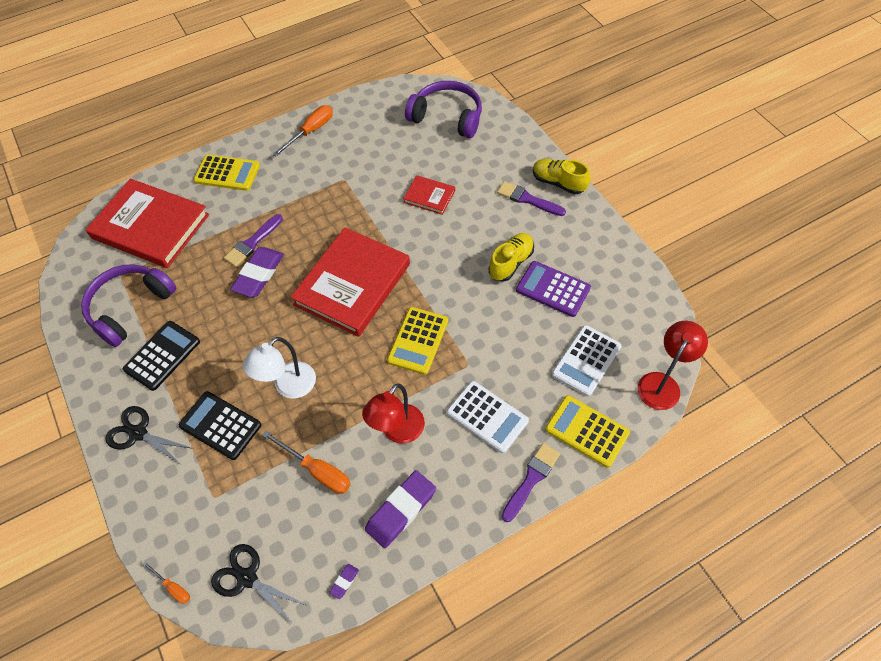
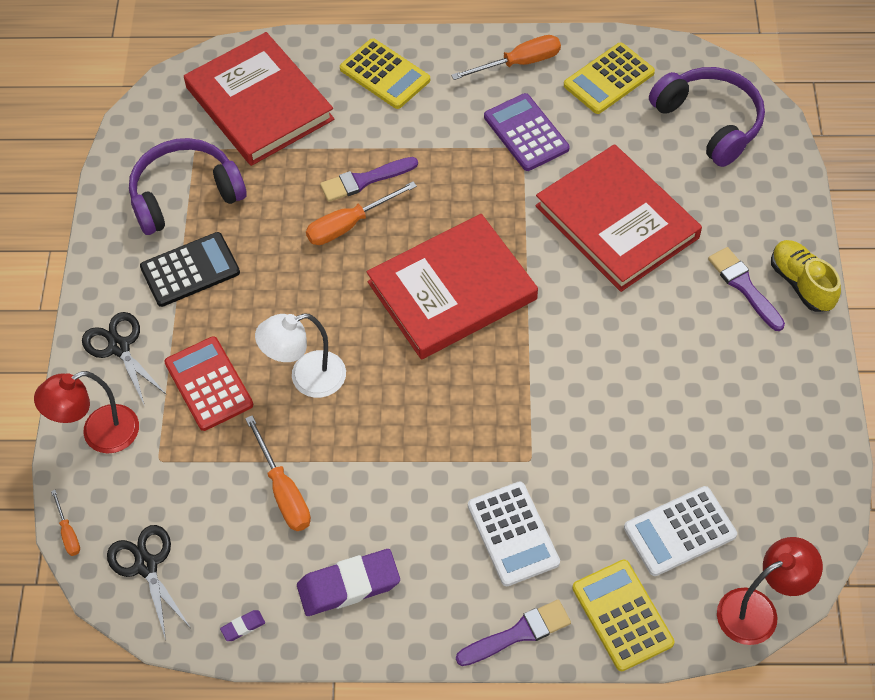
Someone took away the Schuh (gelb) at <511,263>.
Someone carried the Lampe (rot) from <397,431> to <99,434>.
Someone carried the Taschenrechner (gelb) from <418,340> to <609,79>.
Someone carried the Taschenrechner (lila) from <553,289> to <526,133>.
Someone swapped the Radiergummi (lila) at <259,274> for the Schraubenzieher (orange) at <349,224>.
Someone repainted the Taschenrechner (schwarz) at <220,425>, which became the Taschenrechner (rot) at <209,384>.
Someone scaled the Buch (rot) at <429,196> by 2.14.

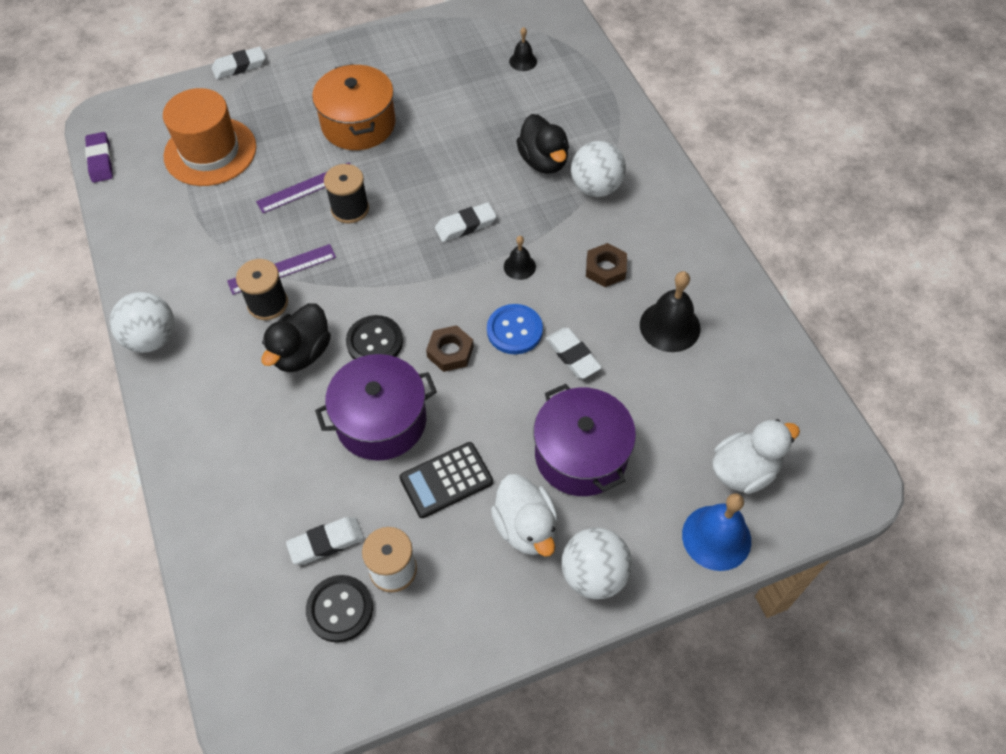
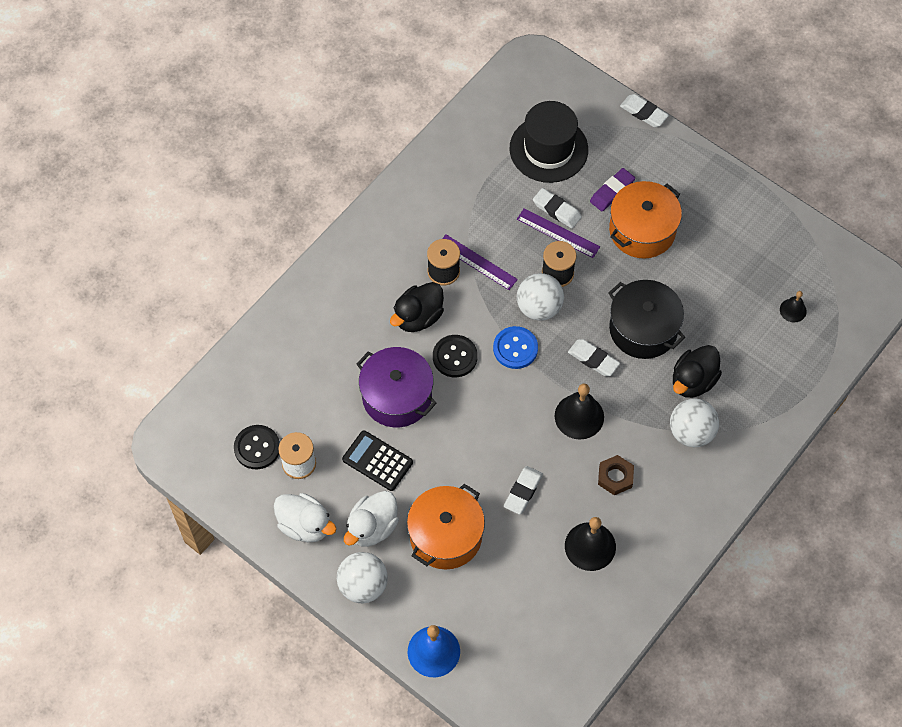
Someone took away the Sechskantmutter (braun) at <450,352>.
Someone put down the Kochtopf (schwarz) at <643,329>.
Someone carried the Radiergummi (lila) from <101,160> to <612,192>.
Someone carried the Ball (weiß) from <152,339> to <539,307>.
Someone carried the Radiergummi (weiß) from <326,542> to <557,210>.
Someone carried the Knopf (blau) from <514,330> to <515,348>.
Someone carried the Ente (weiß) from <744,470> to <305,525>.
Someone repainted the Hut (orange) at <210,151>, which became the Hut (schwarz) at <548,149>.
Someone repainted the Kochtopf (lila) at <581,455>, which became the Kochtopf (orange) at <445,535>.
Someone rotated the Ente (schwarz) at <302,353> by 45 degrees counterclockwise.
Someone scaled the Glocke (schwarz) at <519,266> by 1.80.

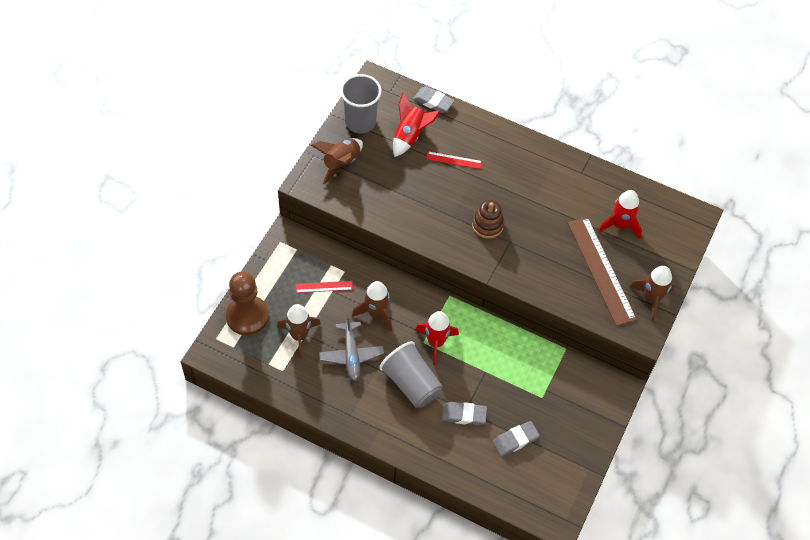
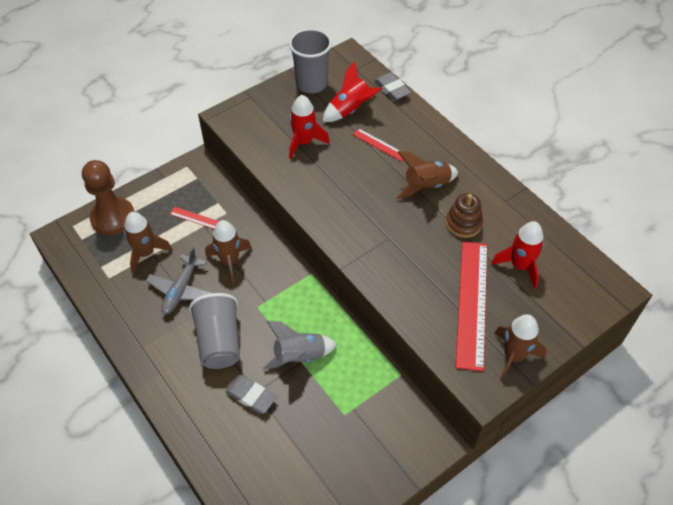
Someone took away the Radiergummi (grau) at <515,440>.
Someone put down the Rakete (grau) at <299,356>.
Someone carried the Rakete (braun) from <341,163> to <426,186>.
Someone carried the Rakete (rot) from <436,342> to <304,142>.
Someone carried the Stapelspielzeug (braun) from <487,225> to <463,223>.
Someone repainted the Lineal (braun) at <601,270>, which became the Lineal (rot) at <472,303>.

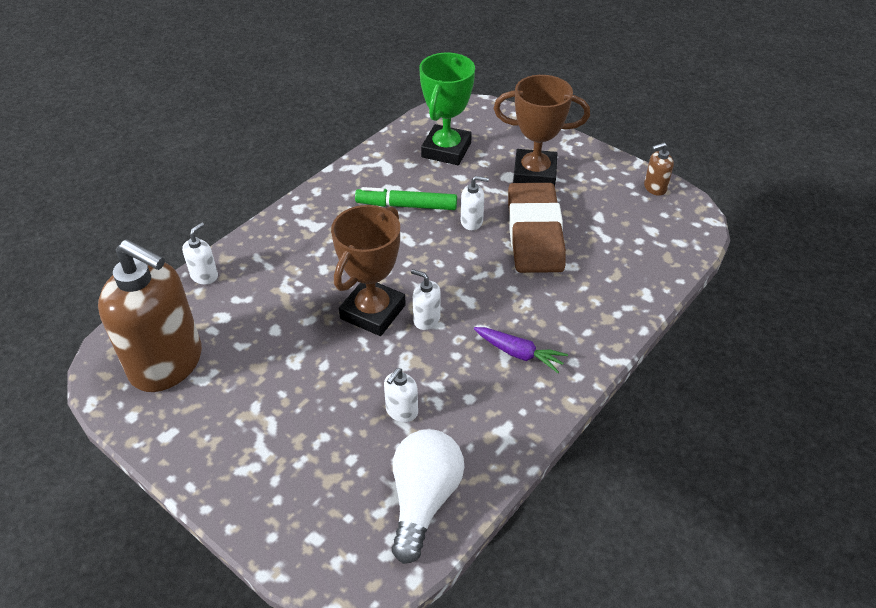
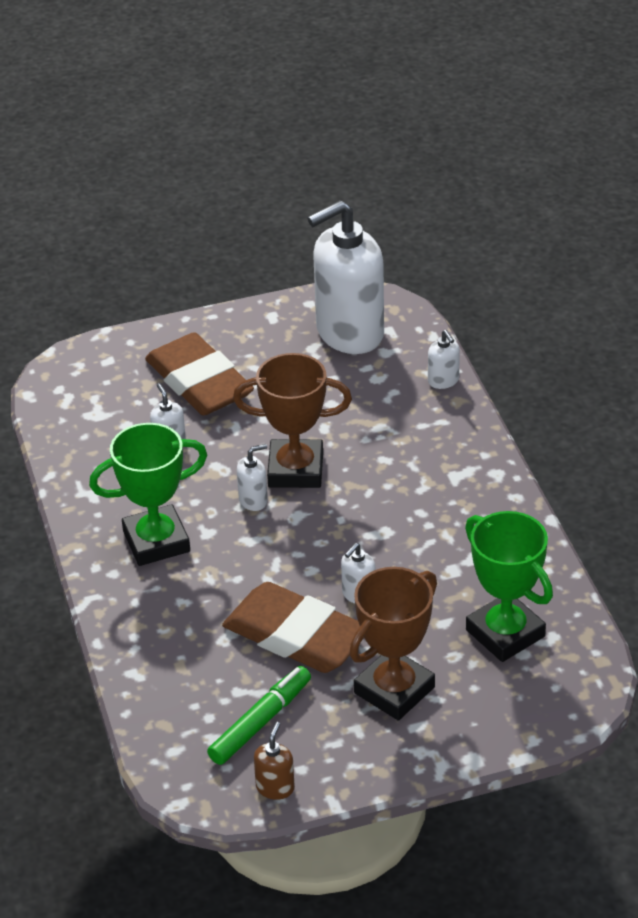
Someone took away the Glühbirne (weiß) at <424,500>.
Someone put down the Radiergummi (braun) at <199,382>.
Someone carried the Filzstift (grün) from <406,206> to <260,722>.
Someone swapped the Karotte (lila) at <519,353> for the Pokal (grün) at <156,541>.
Someone repainted the Seifenspender (braun) at <167,363>, which became the Seifenspender (weiß) at <349,333>.
Someone rotated the Pokal (braun) at <373,312> by 60 degrees counterclockwise.

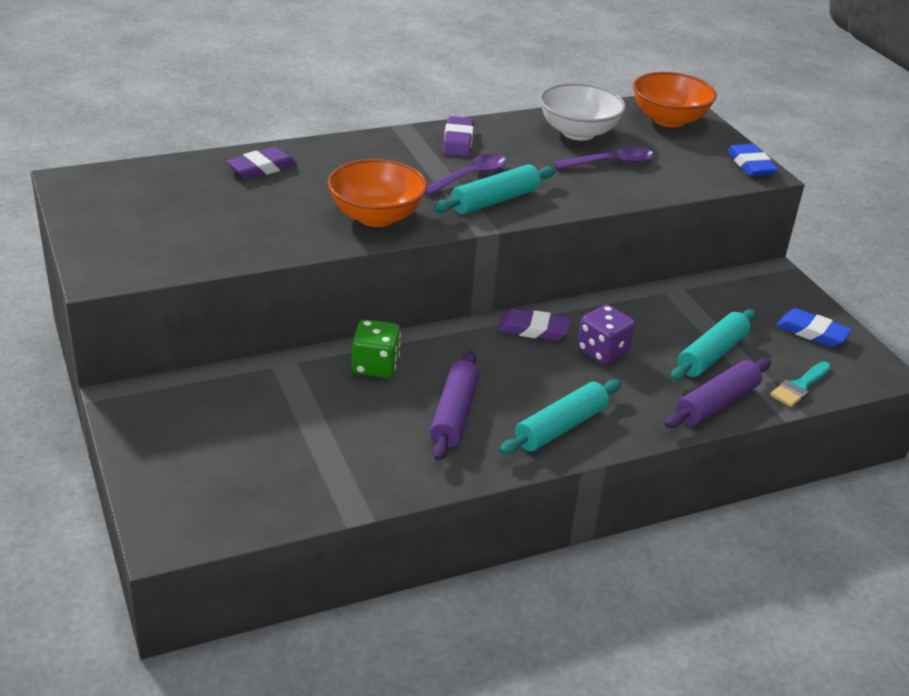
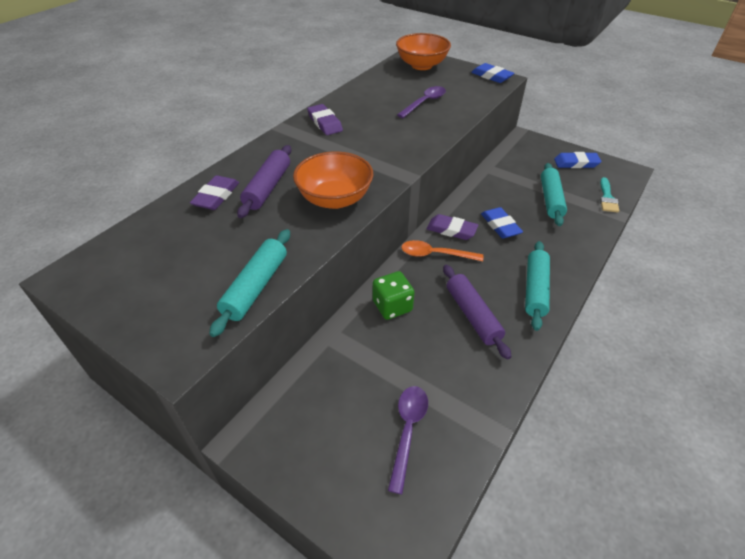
Someone took away the Schüssel (weiß) at <578,132>.
Someone put down the Löffel (orange) at <435,254>.
Someone carried the Löffel (lila) from <470,176> to <407,430>.
Someone carried the Nudelholz (türkis) from <495,201> to <256,287>.
Someone carried the Nudelholz (lila) from <716,403> to <268,187>.
Someone swapped the Spielwürfel (lila) at <602,351> for the Radiergummi (blau) at <500,225>.
Someone rotated the Radiergummi (lila) at <533,329> by 45 degrees clockwise.

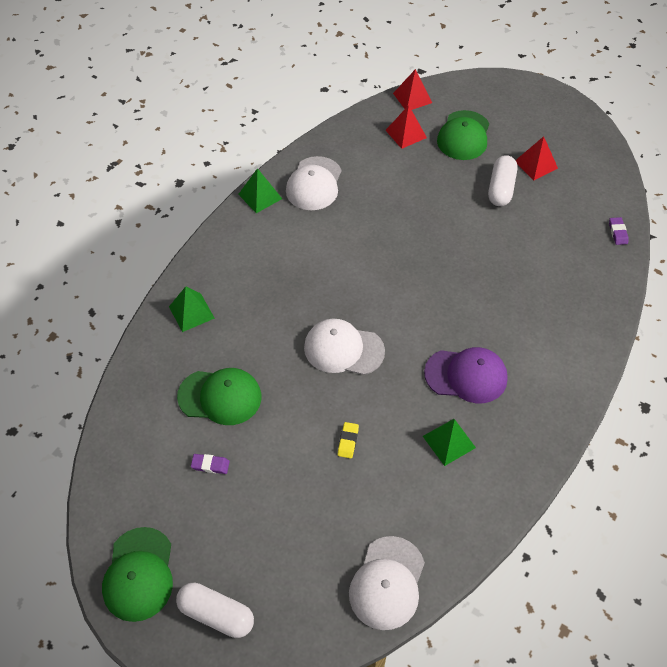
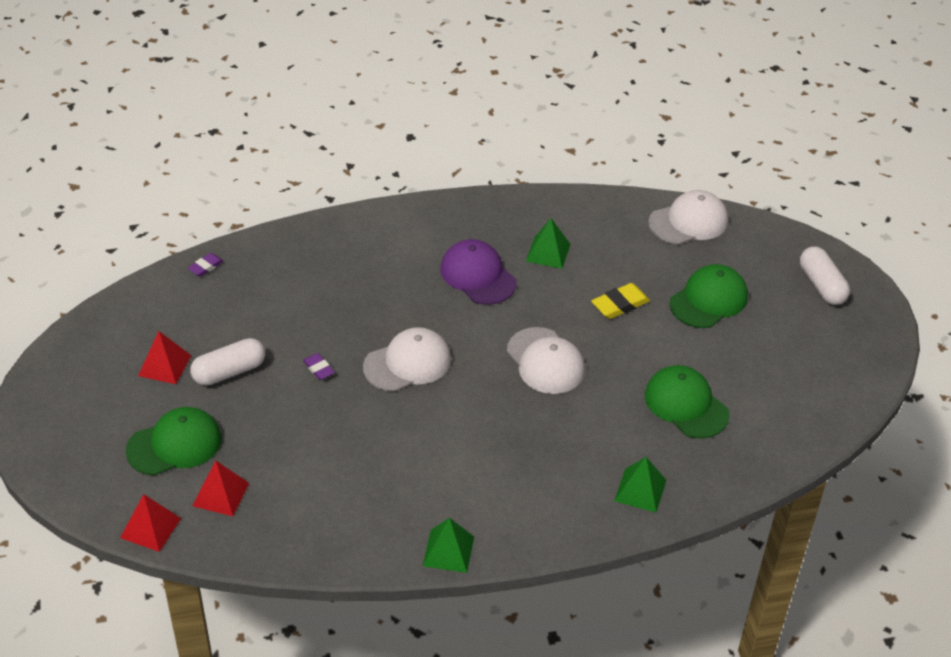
Someone carried the Kappe (grün) from <139,574> to <709,300>.
Someone carried the Radiergummi (lila) from <210,465> to <318,368>.
Someone carried the Kappe (weiß) from <314,184> to <407,363>.
Someone scaled the Radiergummi (gelb) at <348,441> by 1.62.

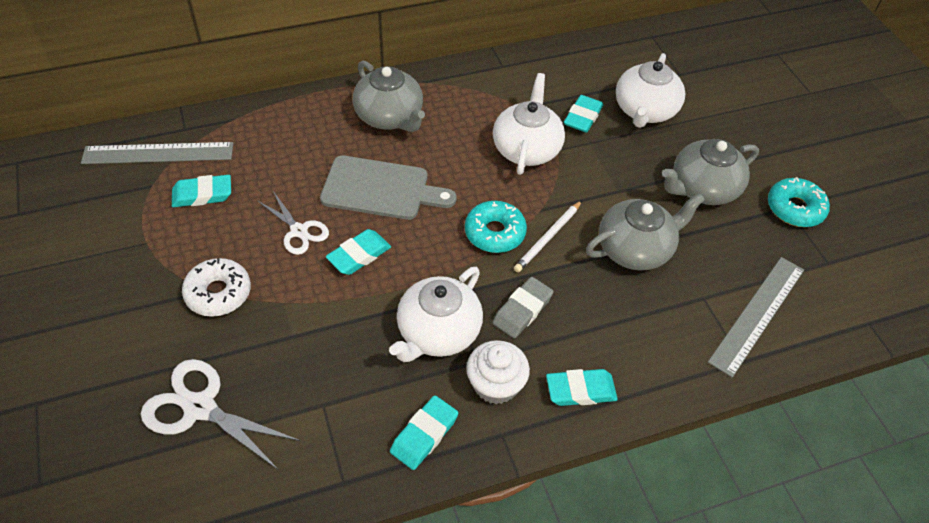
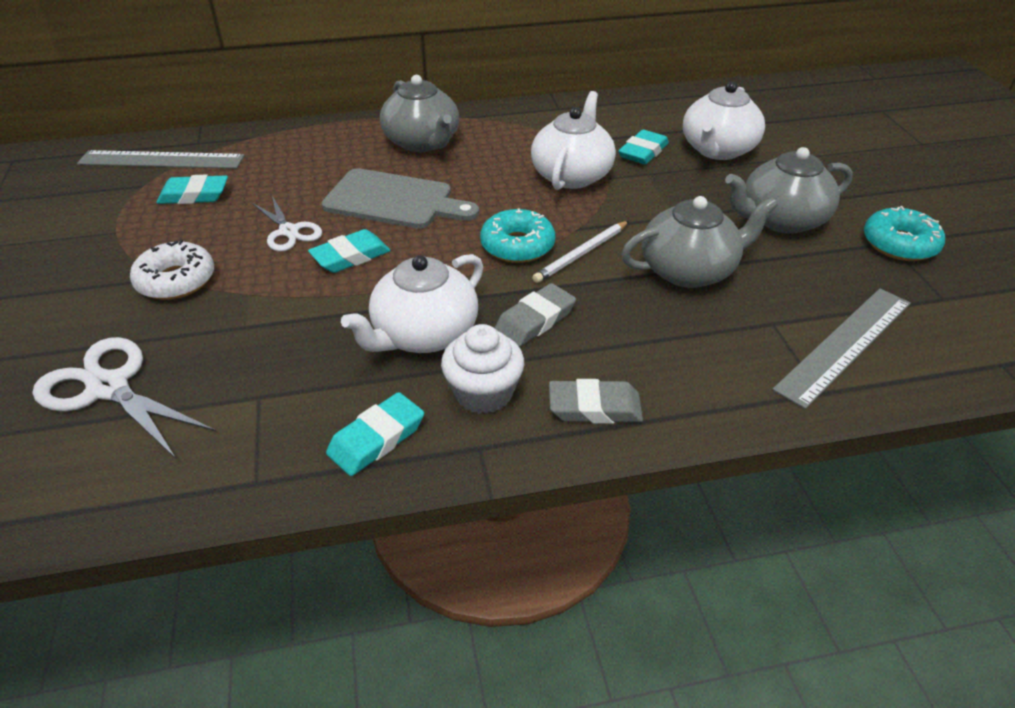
Someone repainted the Radiergummi (türkis) at <580,390>, which became the Radiergummi (grau) at <594,407>.

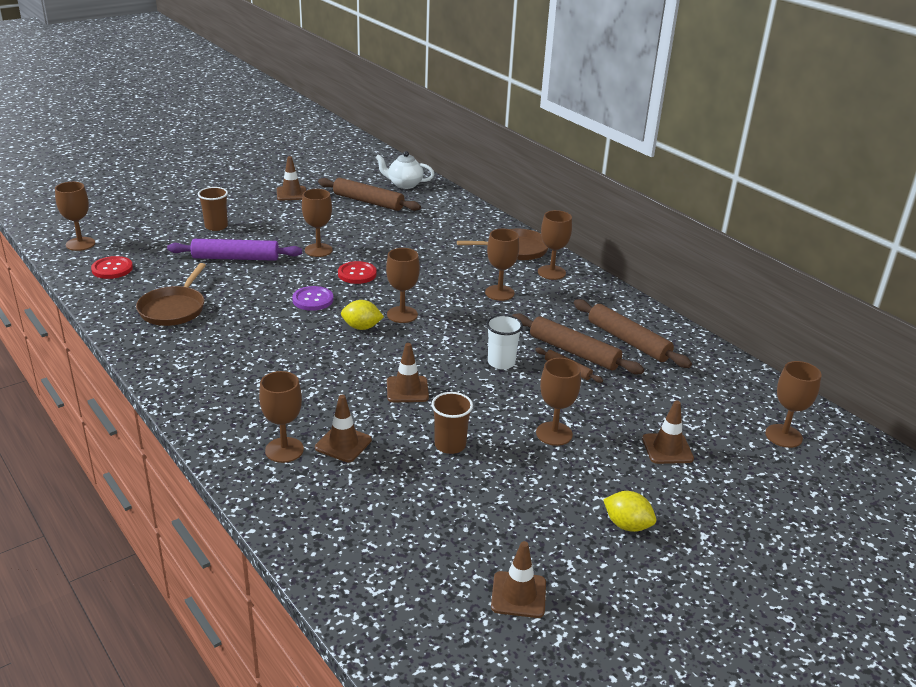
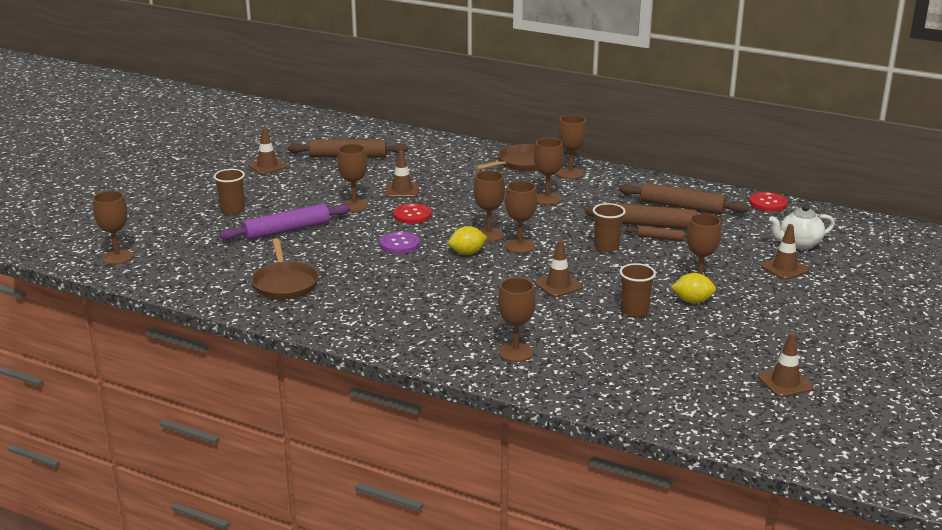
Someone carried the Knopf (rot) from <112,269> to <768,203>.
Someone carried the Leitkegel (braun) from <343,444> to <402,190>.
Someone carried the Teekanne (weiß) from <404,184> to <799,244>.
Someone carried the Zitrone (gelb) from <627,525> to <692,301>.
Someone carried the Kelch (braun) from <783,436> to <520,246>.
Someone repainted the Becher (weiß) at <501,362>, which became the Becher (braun) at <606,247>.

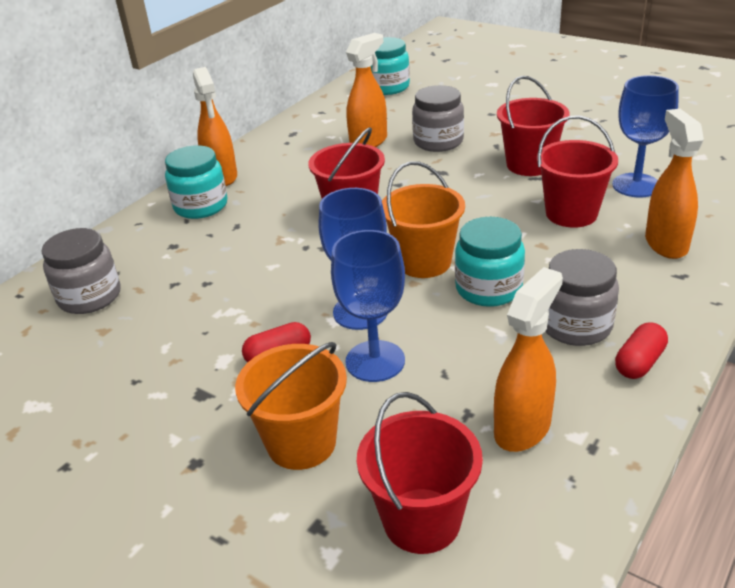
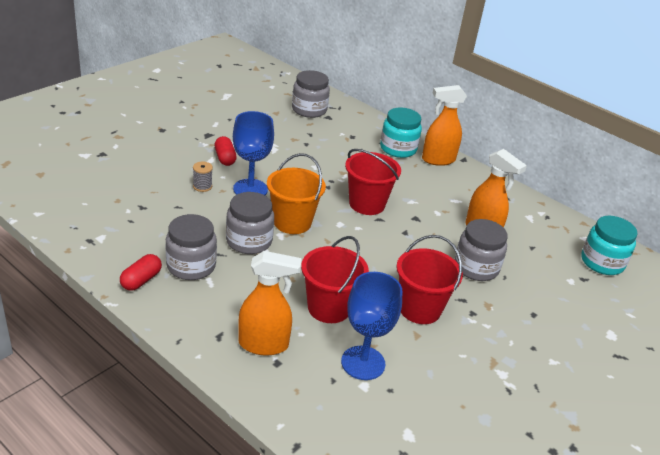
Someone took away the Eimer (orange) at <301,443>.
Someone took away the Eimer (rot) at <421,520>.
Someone took away the Sprühflasche (orange) at <523,428>.
Someone swapped the Kelch (blau) at <375,361> for the Garnrolle (grau) at <202,186>.
Someone repainted the Einmachglas (türkis) at <488,289>, which became the Einmachglas (grau) at <249,241>.
Someone rotated the Kapsel (rot) at <639,362> by 75 degrees clockwise.

